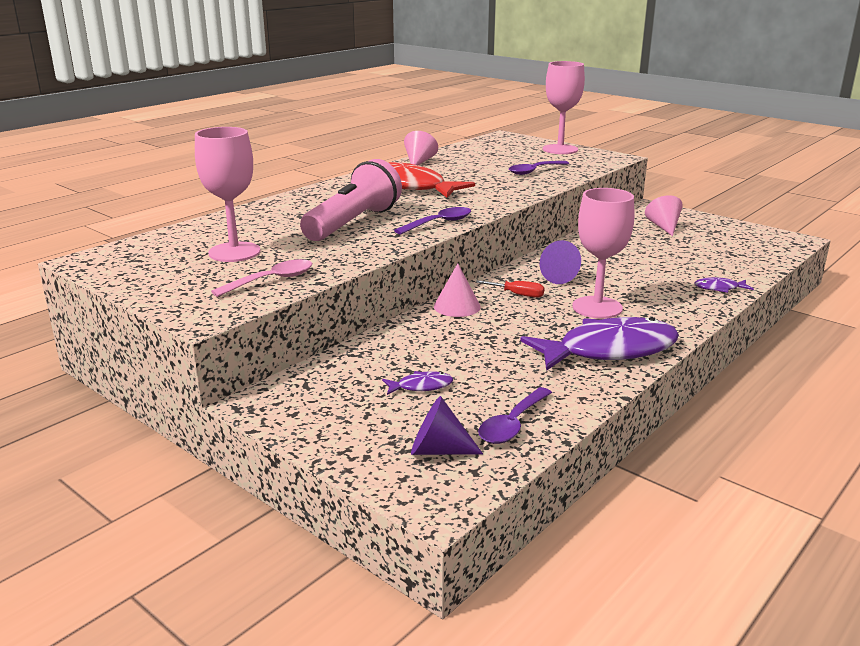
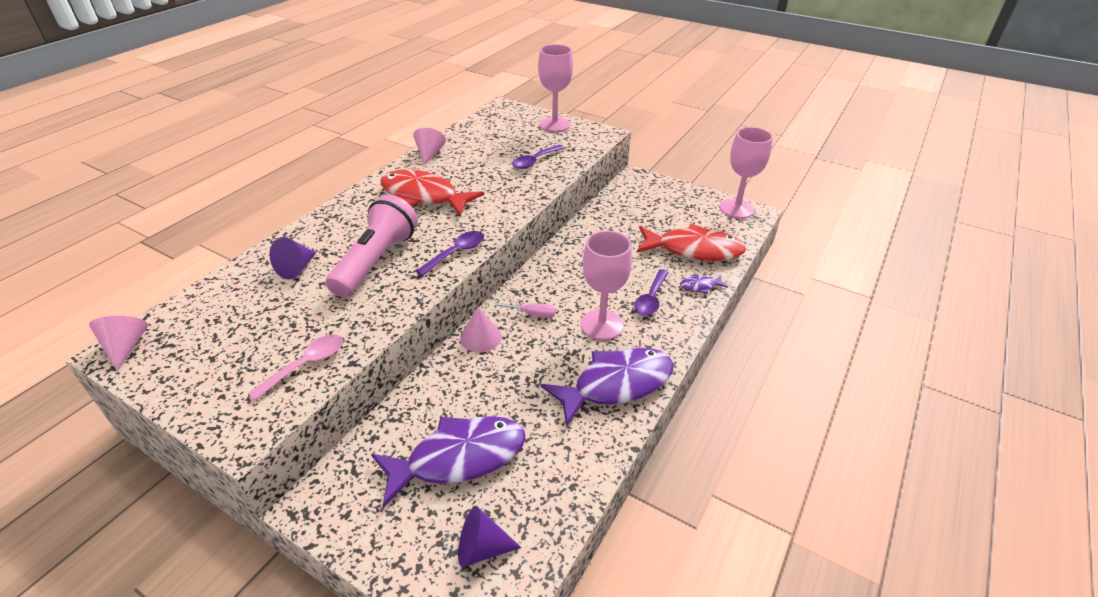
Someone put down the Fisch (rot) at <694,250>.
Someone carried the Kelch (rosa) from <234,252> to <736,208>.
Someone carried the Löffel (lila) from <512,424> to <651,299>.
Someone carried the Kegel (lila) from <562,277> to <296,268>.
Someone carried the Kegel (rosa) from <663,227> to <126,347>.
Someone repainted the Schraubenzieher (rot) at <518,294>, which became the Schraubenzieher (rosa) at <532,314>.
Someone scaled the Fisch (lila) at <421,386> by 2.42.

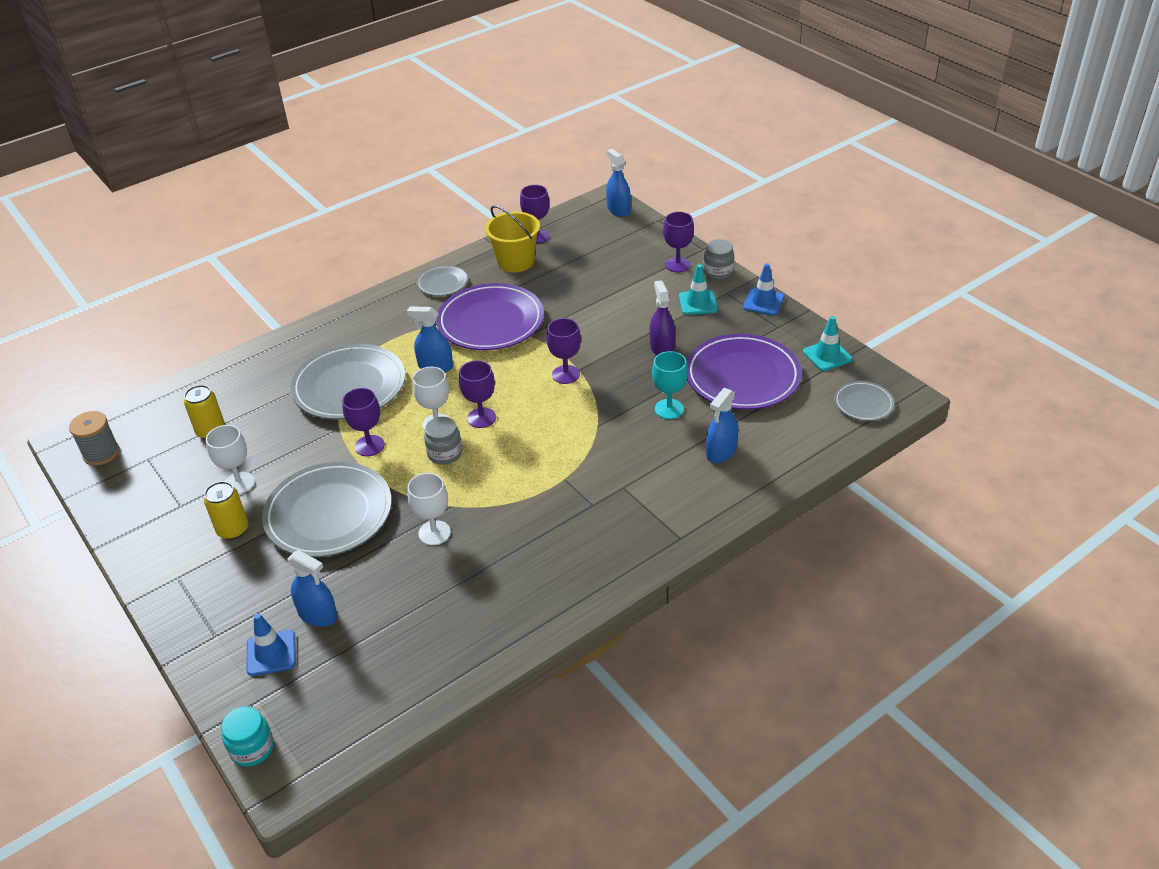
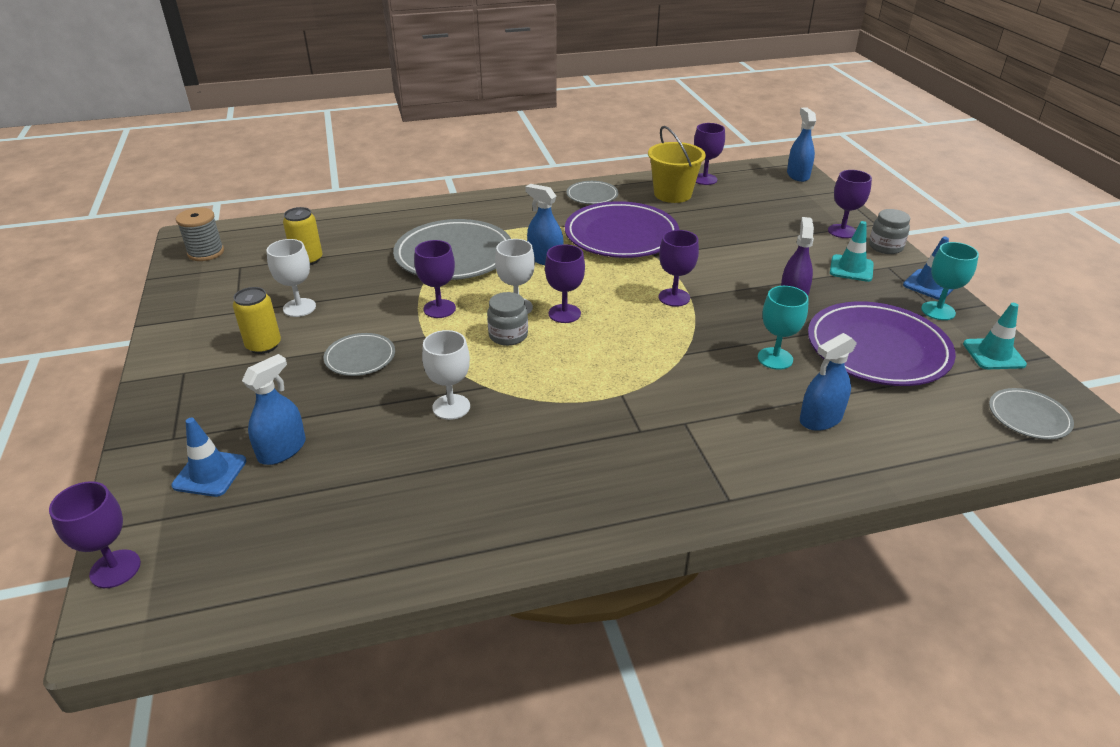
Someone put down the Kelch (türkis) at <938,311>.
Someone swapped the Einmachglas (türkis) at <252,748> for the Kelch (lila) at <115,569>.
Someone rotated the Sprühflasche (blau) at <318,614> by 105 degrees counterclockwise.
Someone scaled the Teller (grau) at <329,514> by 0.50.

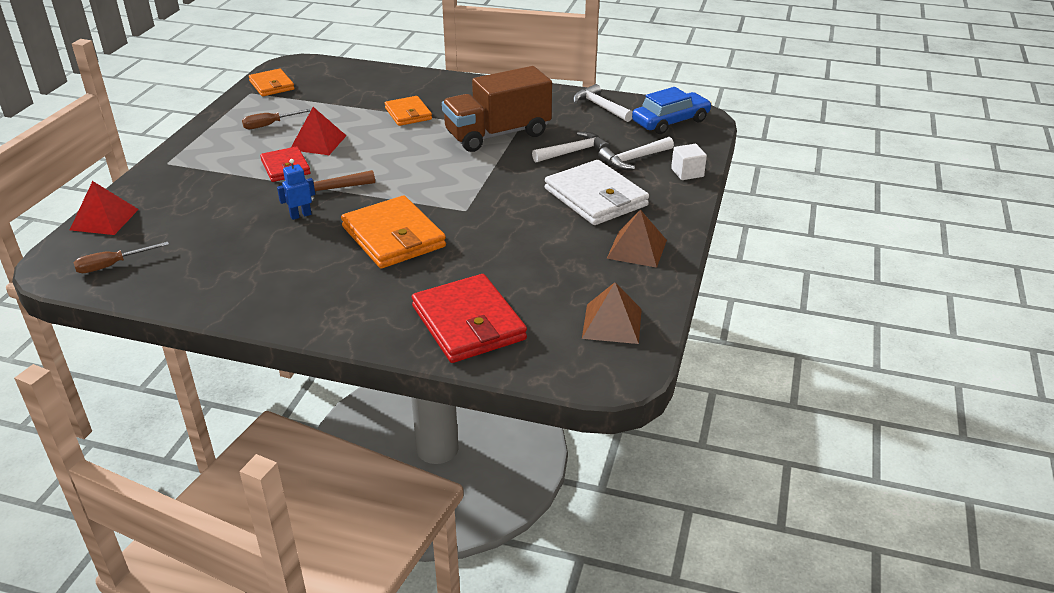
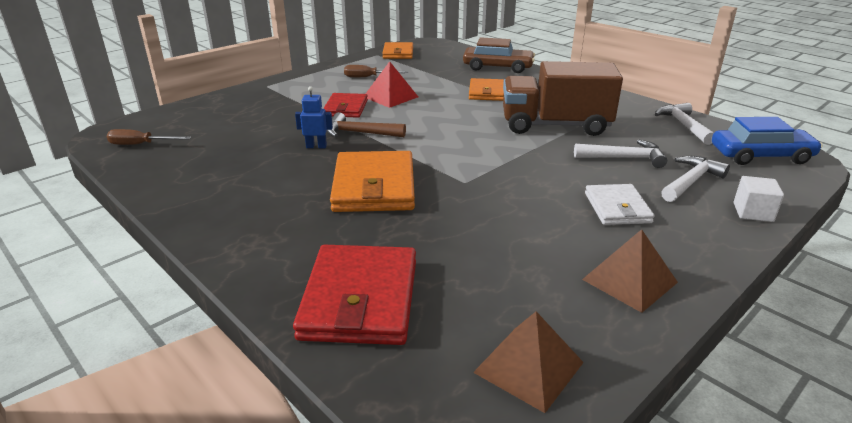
Someone took away the Pyramide (rot) at <104,219>.
Someone put down the Auto (braun) at <497,67>.
Someone rotated the Hammer (weiß) at <634,159> by 135 degrees clockwise.
Someone scaled the Geldbörse (weiß) at <596,197> by 0.60.

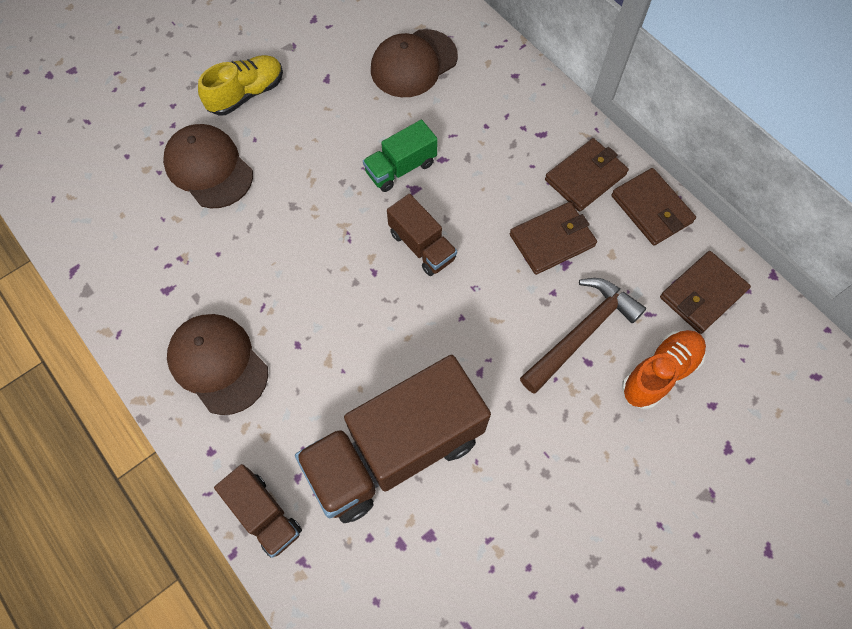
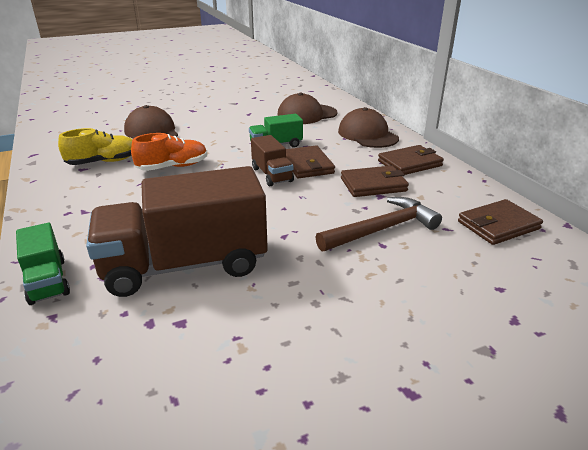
Someone carried the Kappe (braun) from <218,364> to <367,135>.
Someone carried the Schuh (gelb) from <246,94> to <103,162>.
Someone carried the Geldbörse (braun) from <651,209> to <307,165>.
Someone carried the Schuh (orange) from <659,373> to <173,167>.
Someone repainted the Lastwagen (braun) at <264,514>, which became the Lastwagen (grün) at <47,281>.

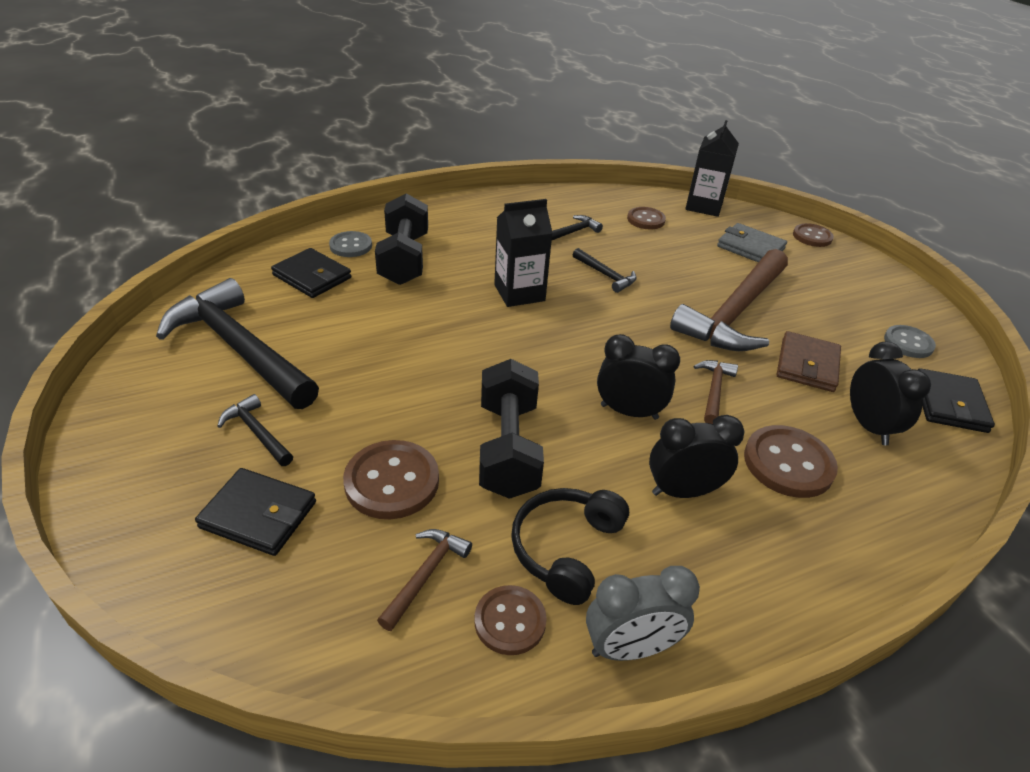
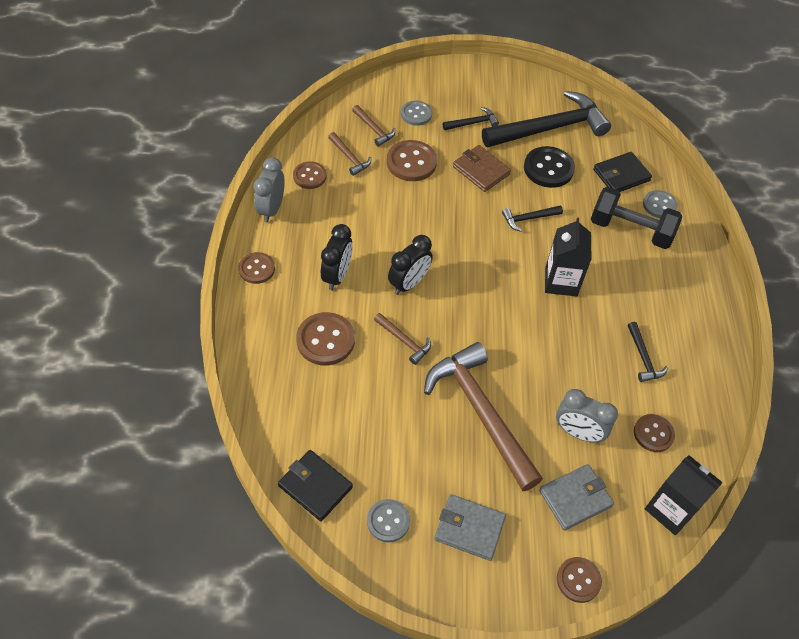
Someone took away the Hantel (schwarz) at <508,448>.
Someone took away the Kopfhörer (schwarz) at <566,548>.
Someone took away the Wecker (schwarz) at <868,426>.
Someone put down the Knopf (braun) at <257,269>.
Someone put down the Hammer (braun) at <374,129>.
Someone put down the Geldbörse (grau) at <469,528>.
Someone put down the Knopf (schwarz) at <548,168>.
Someone put down the Wecker (grau) at <578,432>.
Someone carried the Hammer (schwarz) from <605,275> to <528,219>.
Someone carried the Geldbörse (braun) from <807,365> to <481,170>.
Someone swapped the Geldbörse (schwarz) at <258,515> for the Knopf (grau) at <416,114>.

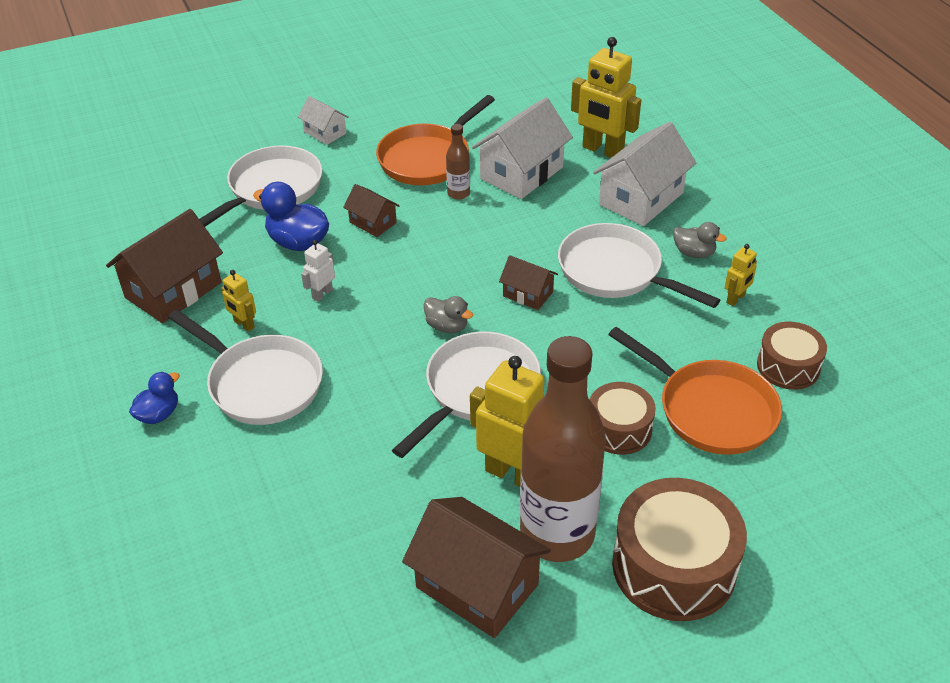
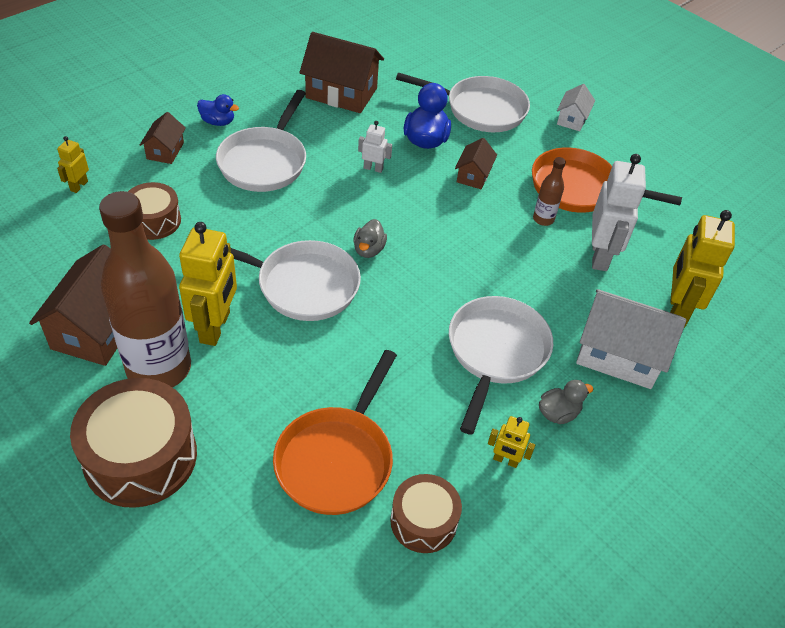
Someone carried the Roboter (gelb) from <244,324> to <79,186>.
Someone carried the Haus (braun) from <528,294> to <165,151>.
Someone carried the Trommel (braun) from <619,429> to <154,221>.
Someone swapped the Haus (weiß) at <521,173> for the Roboter (weiß) at <600,256>.
Someone rotated the Ente (grau) at <694,253> by 120 degrees counterclockwise.

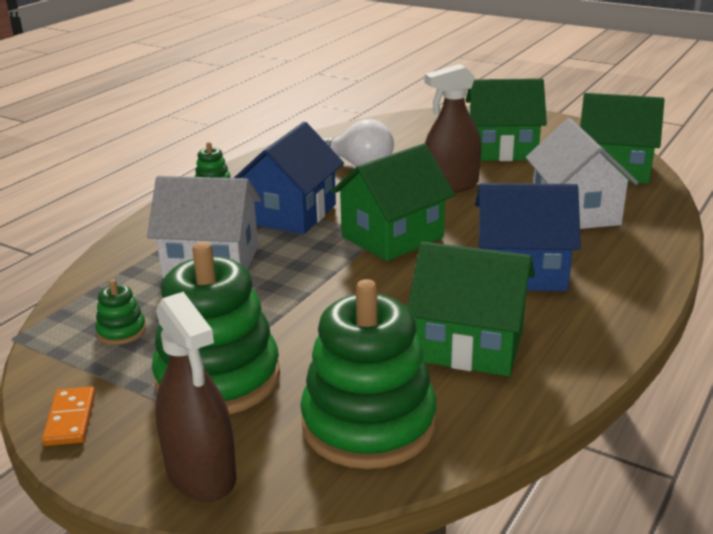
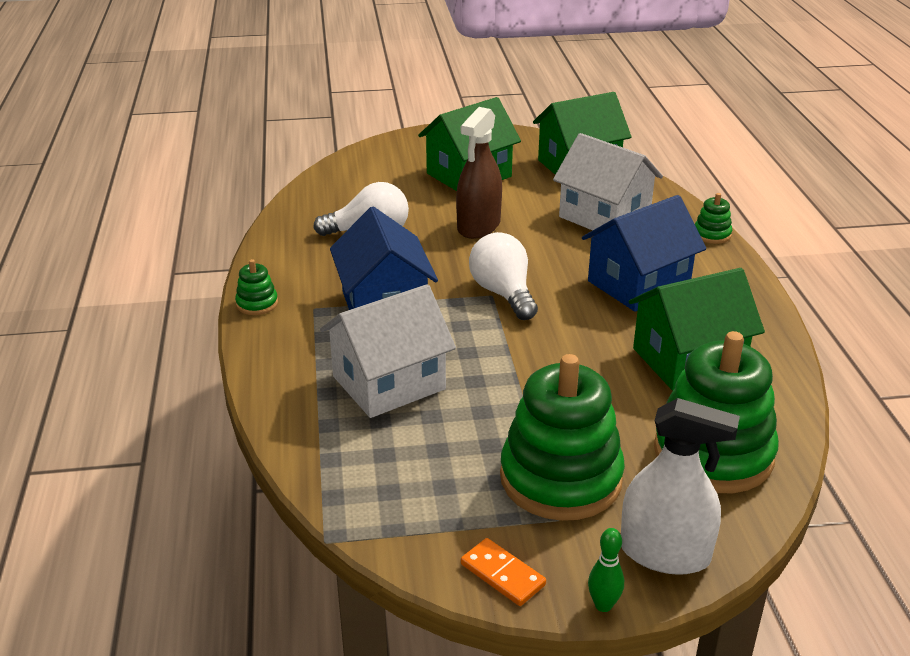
Someone put down the Bowlingkegel (grün) at <603,605>.
Someone carried the Stapelspielzeug (grün) from <121,331> to <712,234>.
Someone swapped the Haus (grün) at <392,237> for the Glühbirne (weiß) at <503,293>.
Someone repainted the Sprühflasche (braun) at <201,473>, which became the Sprühflasche (weiß) at <664,553>.

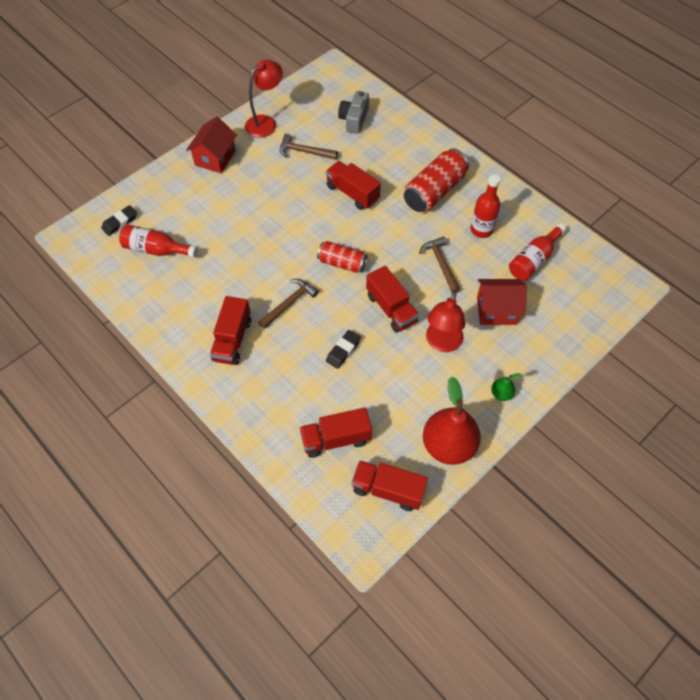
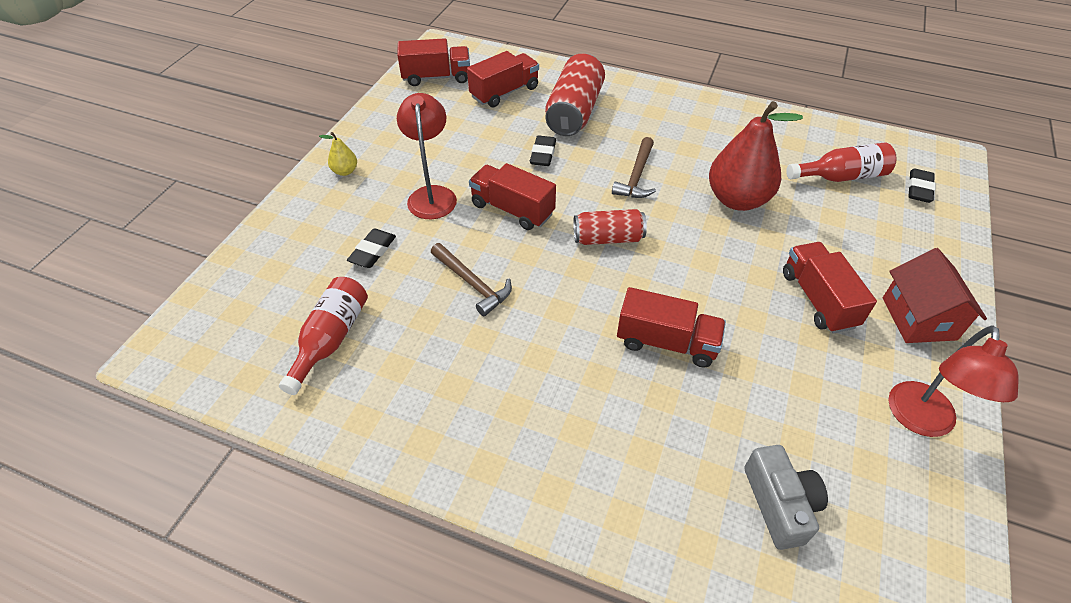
Someone took away the Hammer (braun) at <304,152>.
Someone took away the Flasche (rot) at <481,230>.
Someone carried the Lastwagen (rot) from <232,340> to <818,299>.
Someone carried the Dose (rot) from <434,191> to <574,111>.
Someone carried the Birne (rot) from <448,445> to <737,199>.
Someone swapped the Haus (rot) at <496,310> for the Radiergummi (schwarz) at <373,251>.
Someone repainted the Birne (grün) at <501,394>, which became the Birne (gelb) at <345,171>.

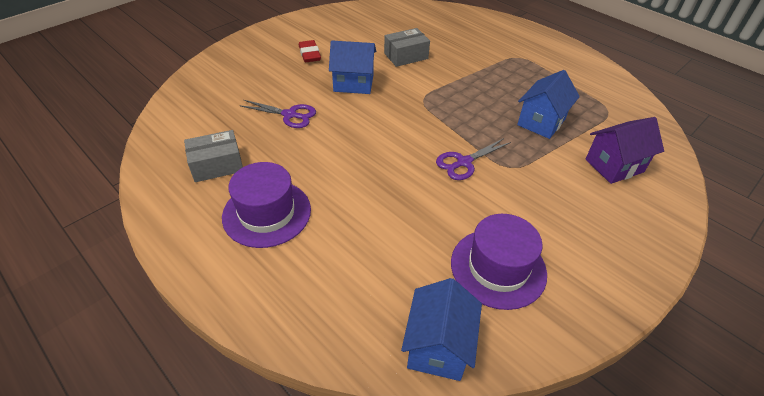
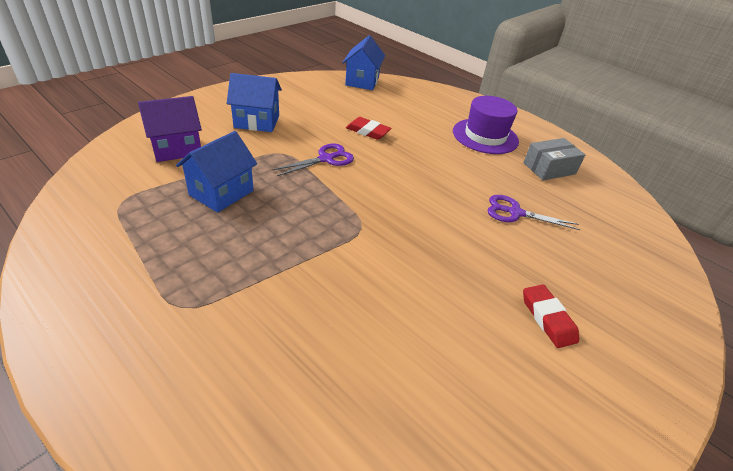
Someone took away the Schachtel (grau) at <406,56>.
Someone took away the Hut (lila) at <498,268>.
Someone put down the Radiergummi (rot) at <368,131>.
Someone carried the Haus (blau) from <353,83> to <257,121>.

